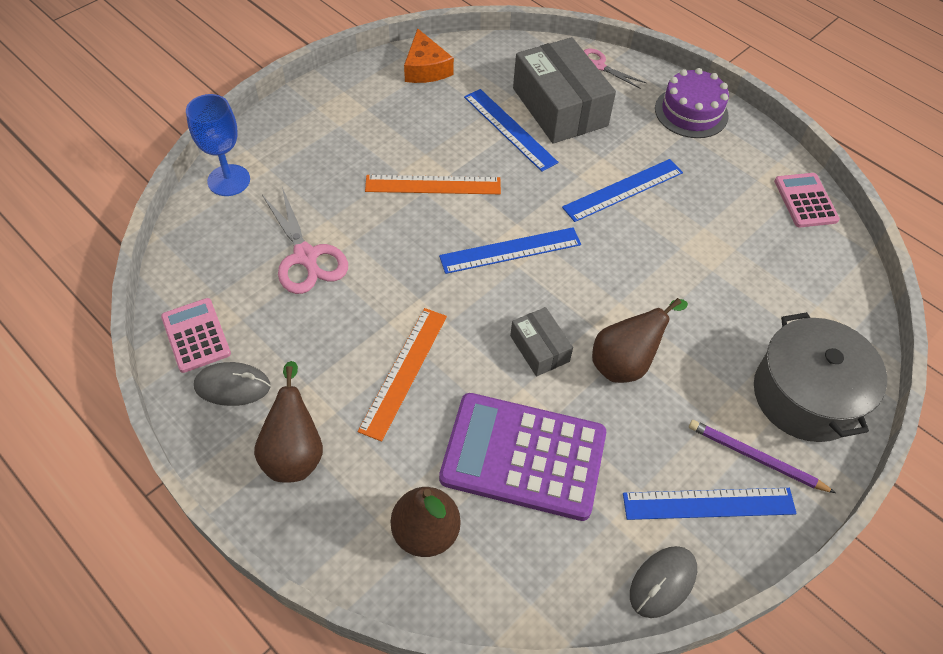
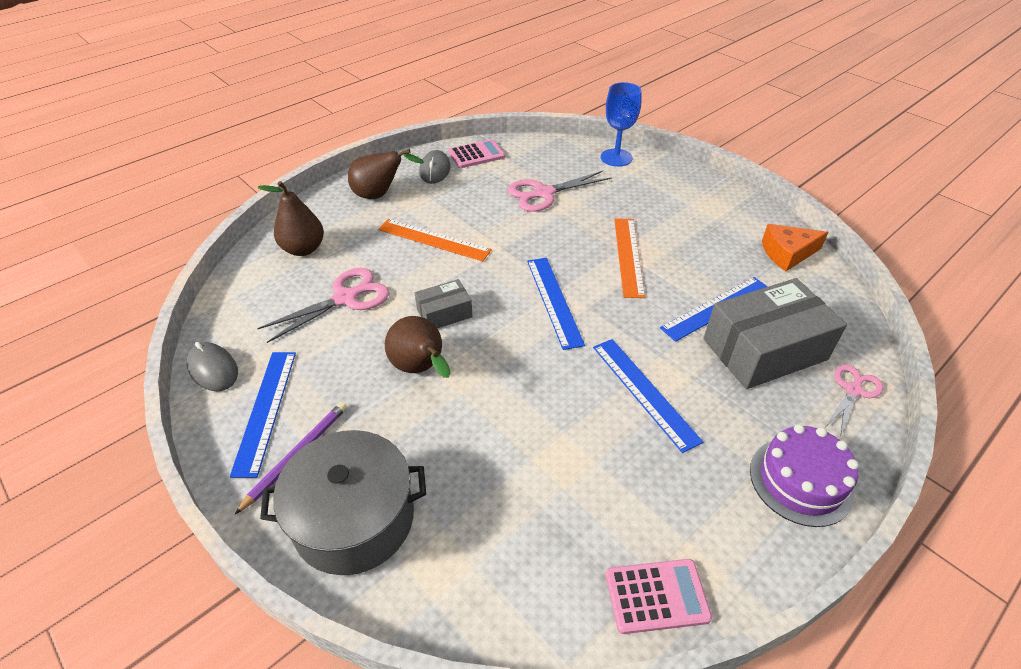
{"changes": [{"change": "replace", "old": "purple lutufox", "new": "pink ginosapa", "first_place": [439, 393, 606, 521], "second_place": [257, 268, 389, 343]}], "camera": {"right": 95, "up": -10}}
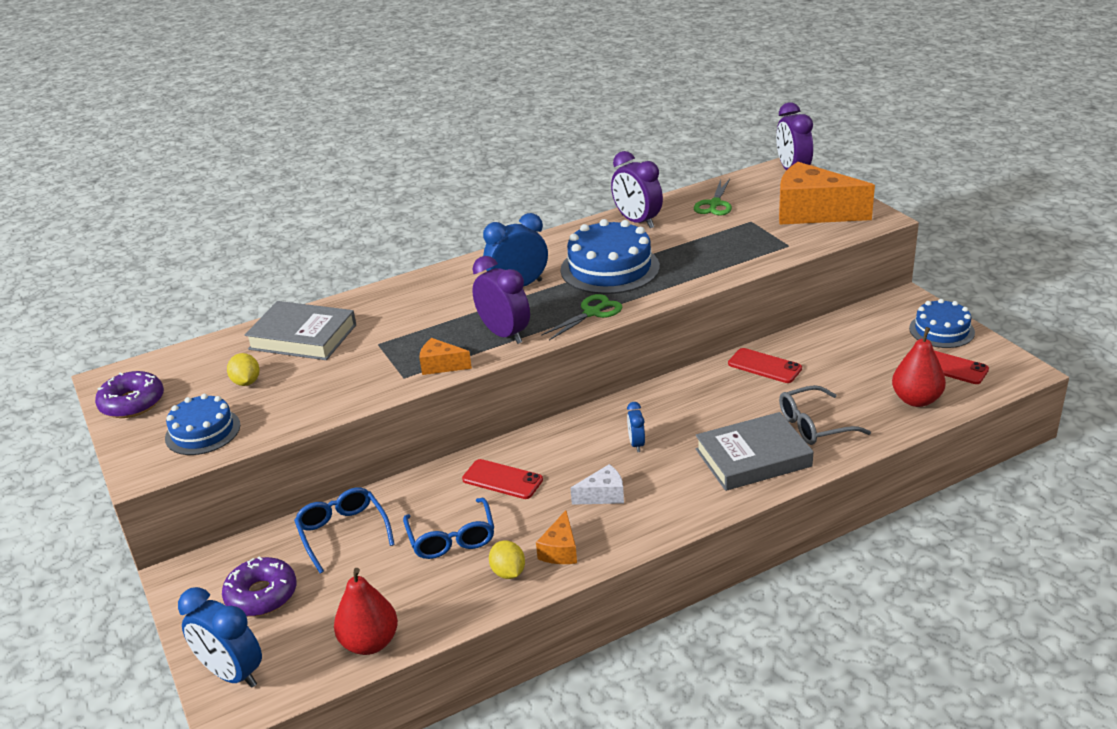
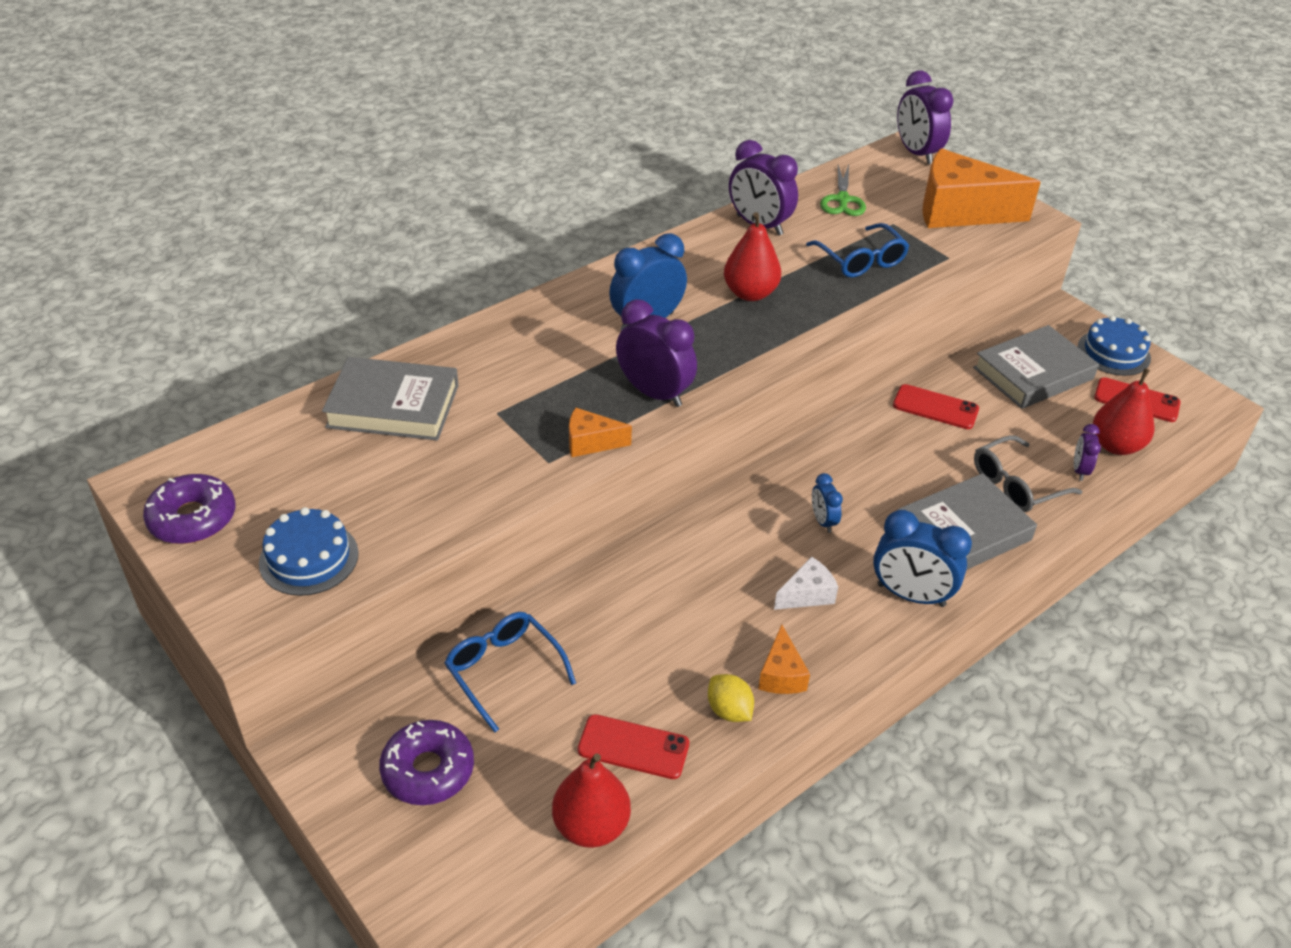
{"changes": [{"change": "move", "old": "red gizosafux", "first_place": [462, 459, 543, 499], "second_place": [578, 714, 689, 779]}, {"change": "replace", "old": "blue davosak", "new": "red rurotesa", "first_place": [561, 219, 660, 294], "second_place": [724, 212, 781, 301]}, {"change": "move", "old": "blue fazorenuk", "first_place": [403, 498, 494, 559], "second_place": [806, 223, 909, 278]}, {"change": "move", "old": "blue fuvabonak", "first_place": [178, 587, 262, 688], "second_place": [873, 510, 972, 607]}, {"change": "insert", "new": "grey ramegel", "second_place": [973, 325, 1099, 409]}, {"change": "insert", "new": "purple fuvabonak", "second_place": [1074, 424, 1101, 481]}, {"change": "delete", "old": "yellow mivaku", "first_place": [227, 353, 260, 386]}, {"change": "delete", "old": "green ginosapa", "first_place": [541, 294, 622, 340]}], "camera": {"right": -15, "up": 10}}
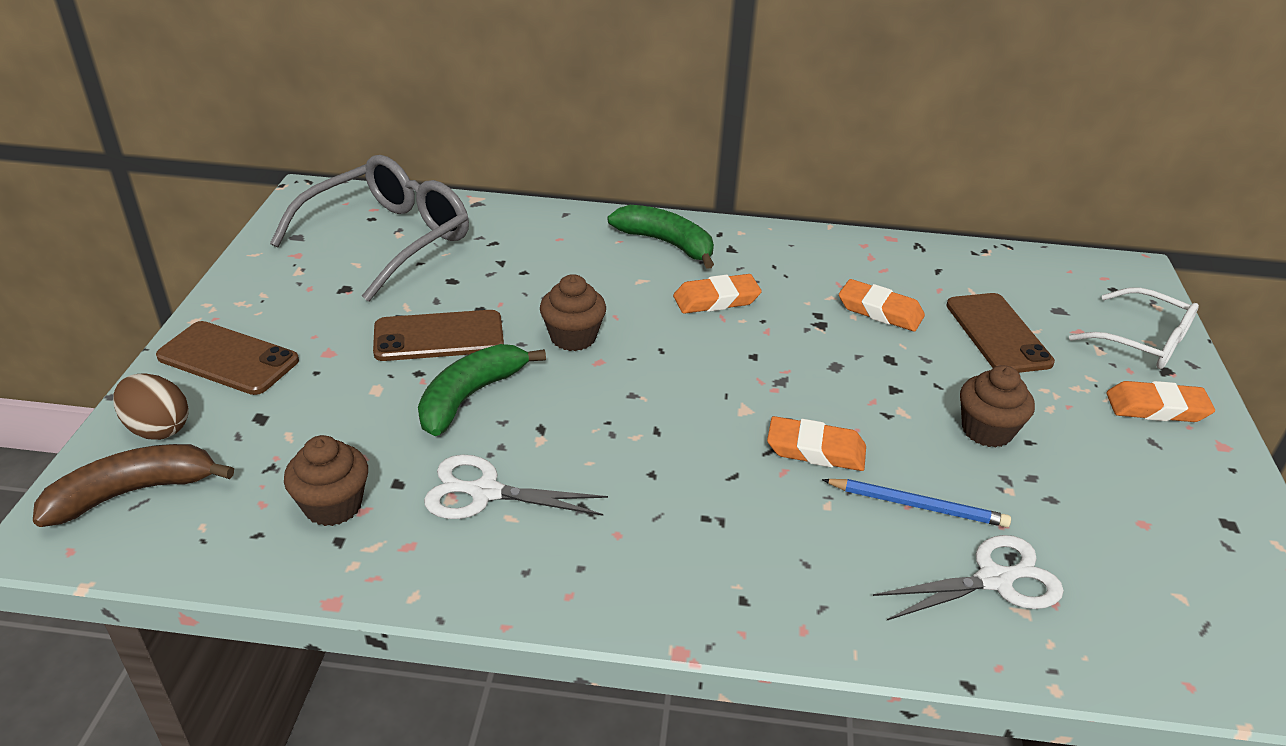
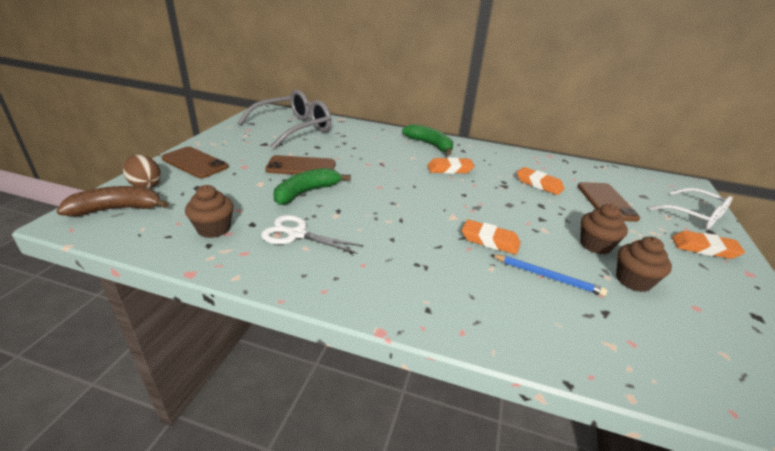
{"changes": [{"change": "move", "old": "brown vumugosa", "first_place": [540, 274, 606, 351], "second_place": [616, 236, 672, 292]}, {"change": "delete", "old": "white ginosapa", "first_place": [873, 535, 1064, 620]}], "camera": {"right": 10, "up": -5}}
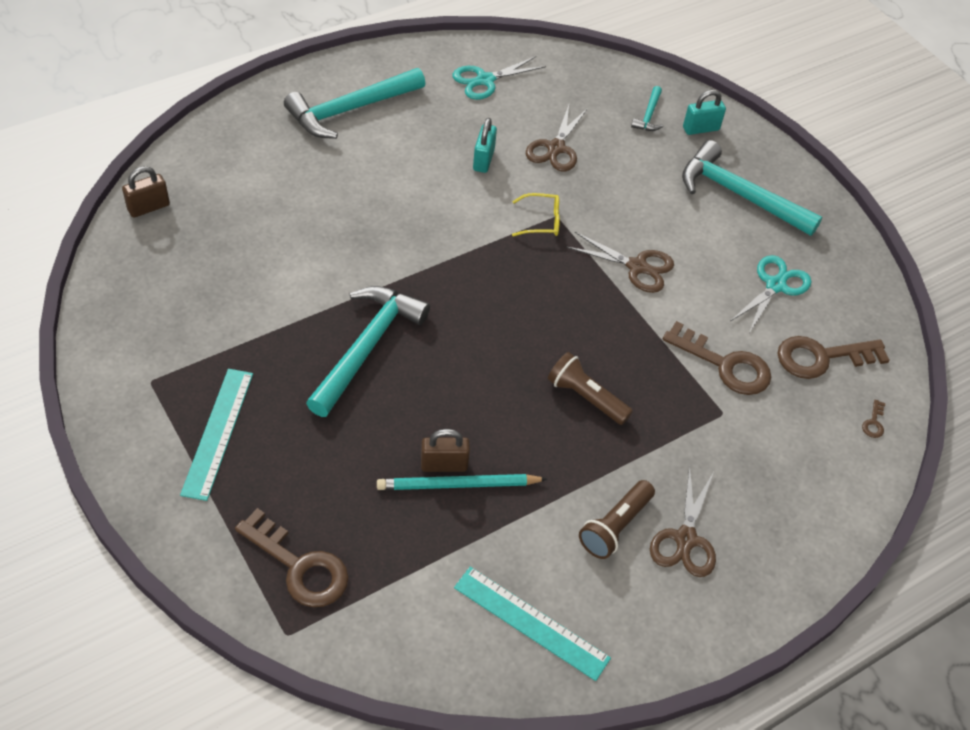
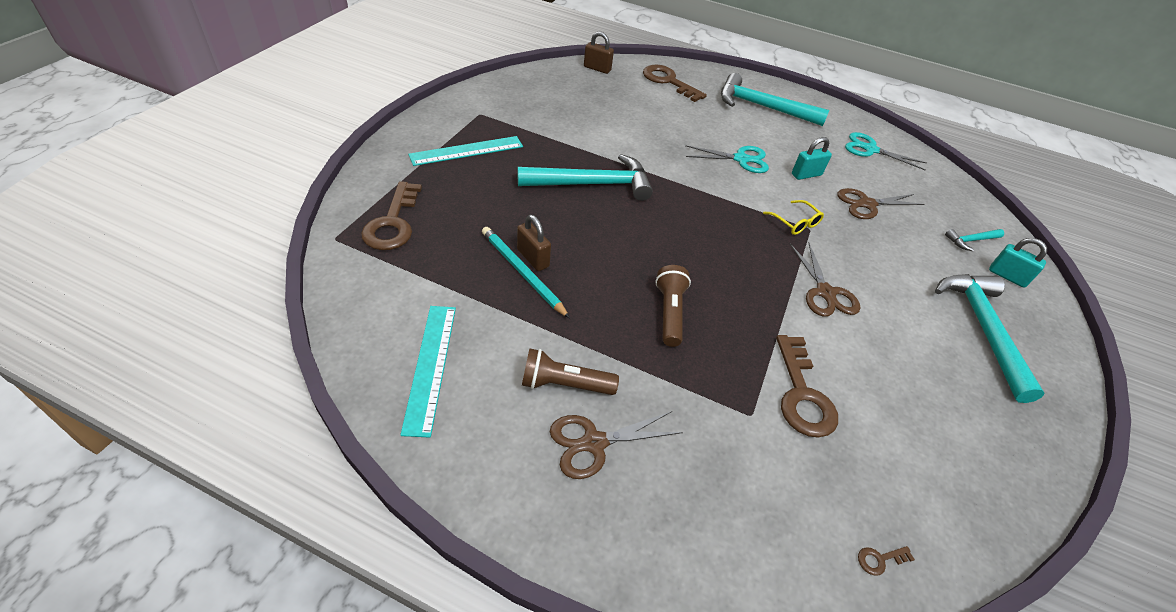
{"changes": [{"change": "move", "old": "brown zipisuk", "first_place": [777, 336, 890, 379], "second_place": [643, 65, 707, 102]}, {"change": "move", "old": "turquoise ginosapa", "first_place": [731, 255, 811, 333], "second_place": [685, 145, 769, 173]}], "camera": {"right": 55, "up": -5}}
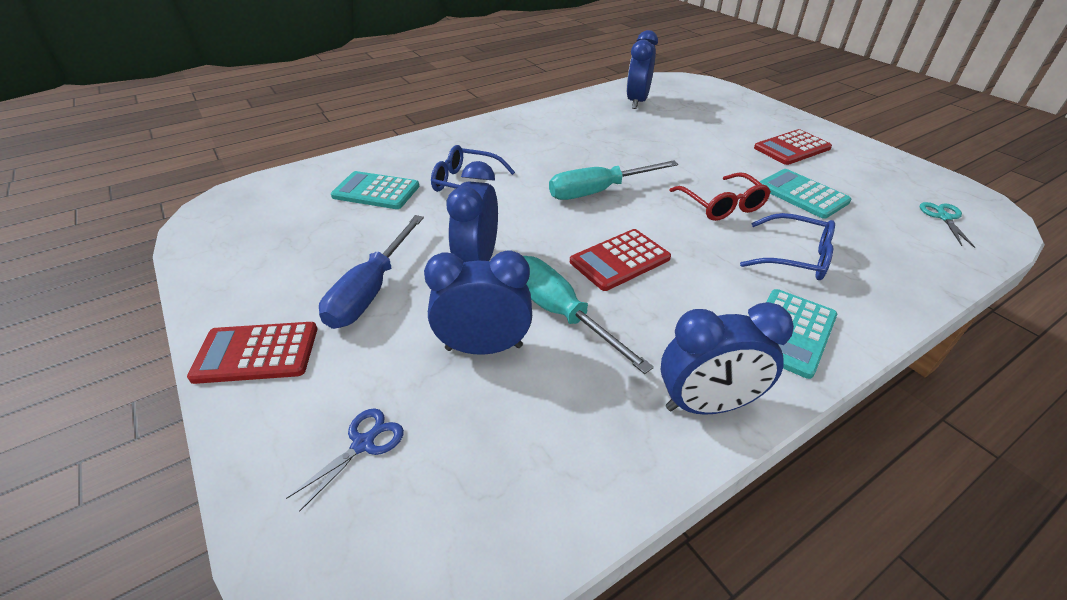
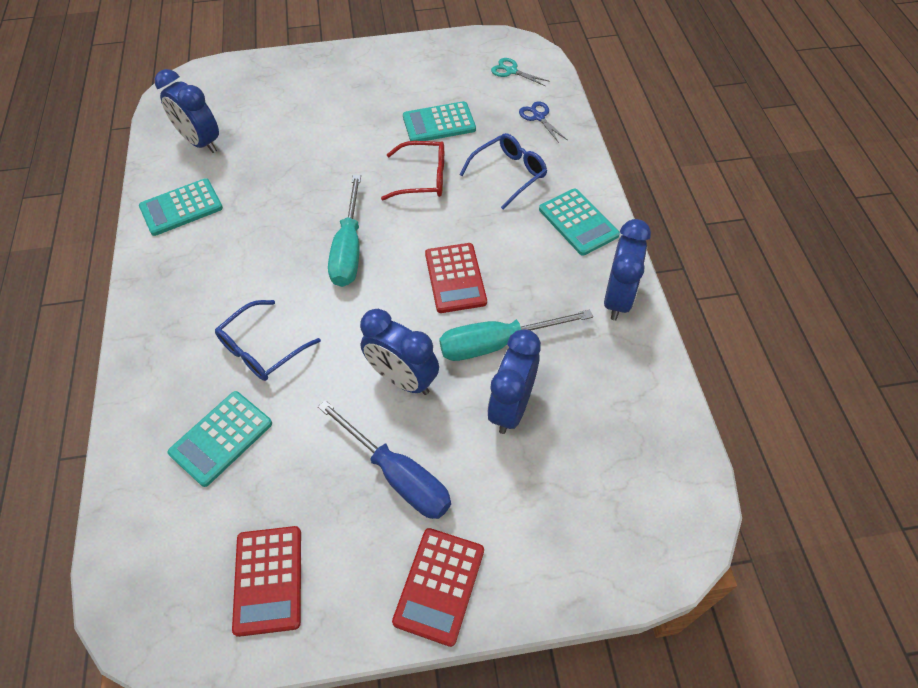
{"changes": [{"change": "insert", "new": "turquoise lutufox", "second_place": [139, 178, 223, 236]}, {"change": "move", "old": "red lutufox", "first_place": [754, 129, 832, 165], "second_place": [232, 526, 301, 637]}, {"change": "move", "old": "blue ginosapa", "first_place": [286, 408, 404, 512], "second_place": [519, 101, 567, 143]}], "camera": {"right": -65, "up": 15}}
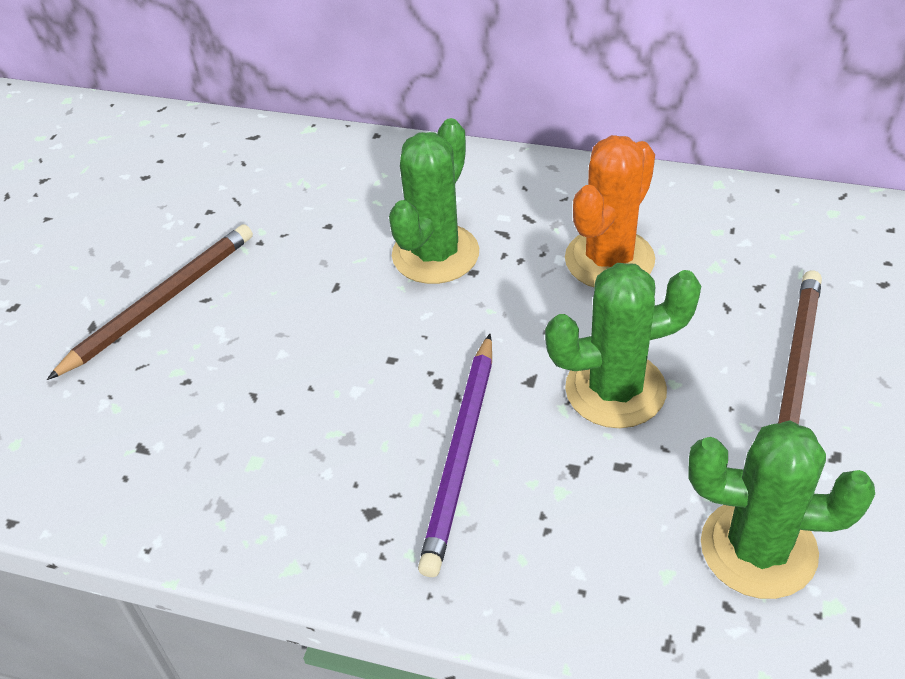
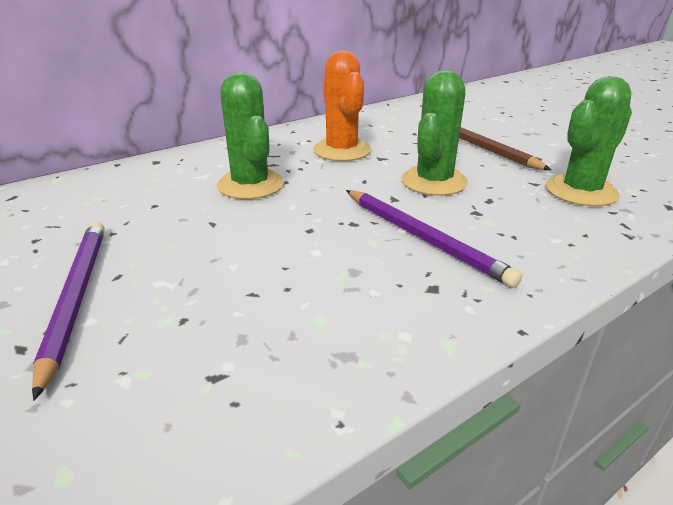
{"changes": [{"change": "recolor", "old": "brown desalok", "new": "purple desalok", "first_place": [47, 224, 253, 380], "second_place": [32, 221, 105, 401]}], "camera": {"right": -55, "up": -15}}
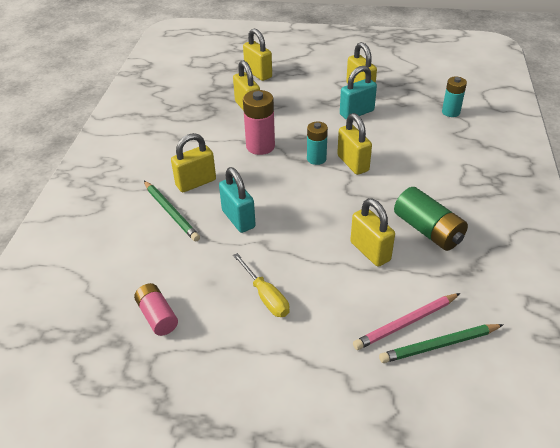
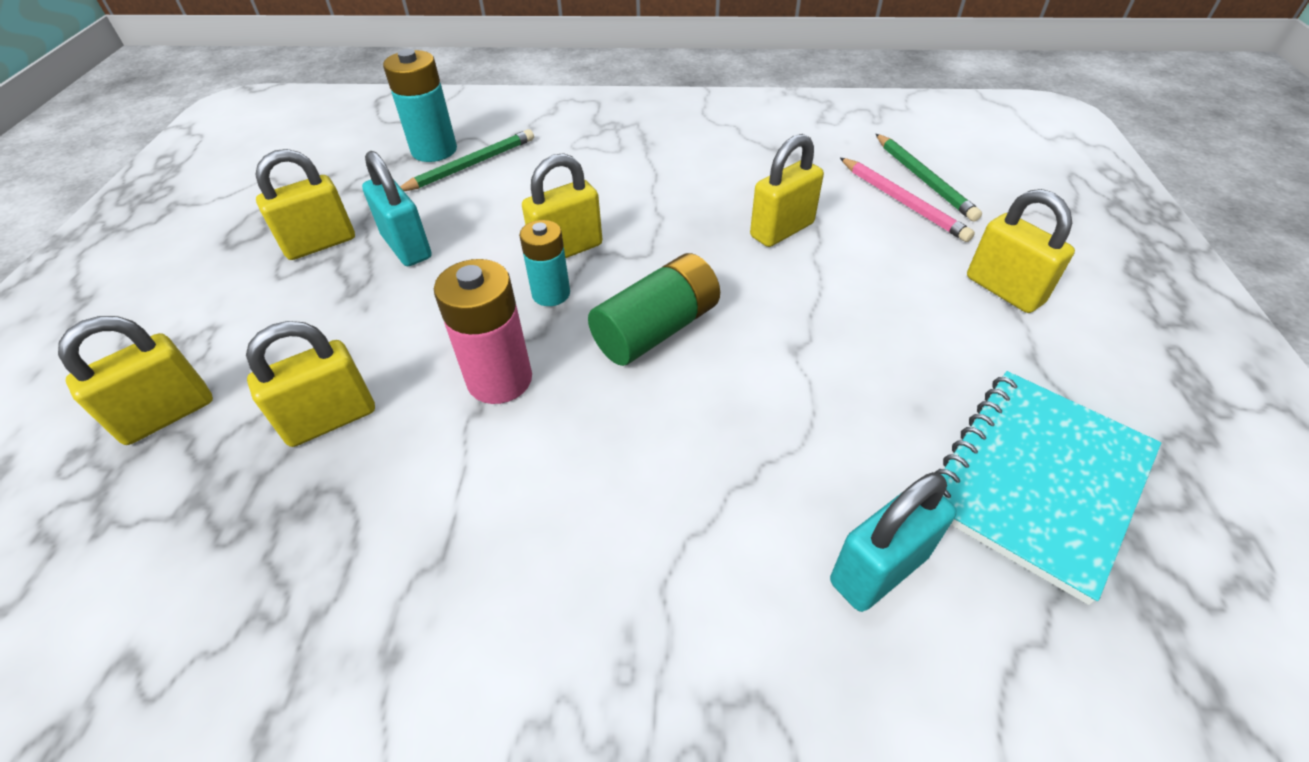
{"changes": [{"change": "resize", "old": "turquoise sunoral", "first_place": [442, 77, 467, 117], "second_place": [383, 49, 457, 162], "factor": 1.5}, {"change": "move", "old": "green desalok", "first_place": [144, 181, 200, 242], "second_place": [400, 129, 534, 191]}, {"change": "move", "old": "green sunoral", "first_place": [394, 187, 468, 251], "second_place": [588, 253, 720, 366]}, {"change": "move", "old": "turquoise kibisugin", "first_place": [219, 167, 256, 233], "second_place": [830, 472, 957, 612]}, {"change": "replace", "old": "pink sunoral", "new": "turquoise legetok", "first_place": [134, 283, 178, 336], "second_place": [934, 371, 1161, 605]}, {"change": "move", "old": "yellow kibisugin", "first_place": [171, 133, 216, 192], "second_place": [967, 189, 1075, 313]}, {"change": "delete", "old": "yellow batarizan", "first_place": [233, 253, 289, 317]}], "camera": {"right": -95, "up": 5}}
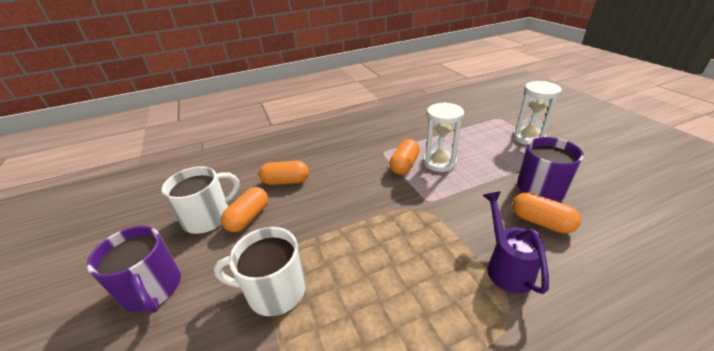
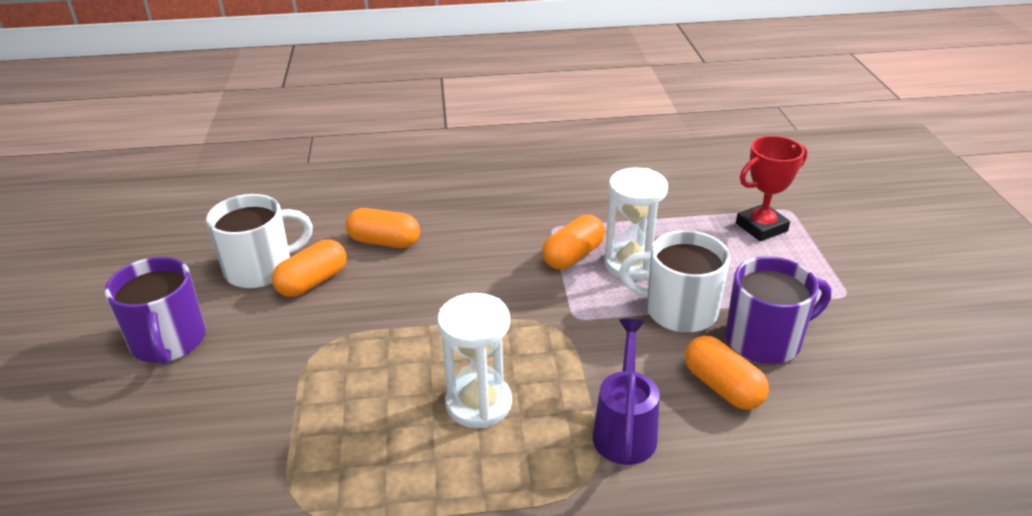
{"changes": [{"change": "move", "old": "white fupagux", "first_place": [512, 81, 562, 145], "second_place": [437, 293, 512, 428]}, {"change": "move", "old": "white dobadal", "first_place": [214, 227, 306, 316], "second_place": [619, 230, 730, 333]}, {"change": "insert", "new": "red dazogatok", "second_place": [736, 136, 807, 241]}], "camera": {"right": 15, "up": 0}}
